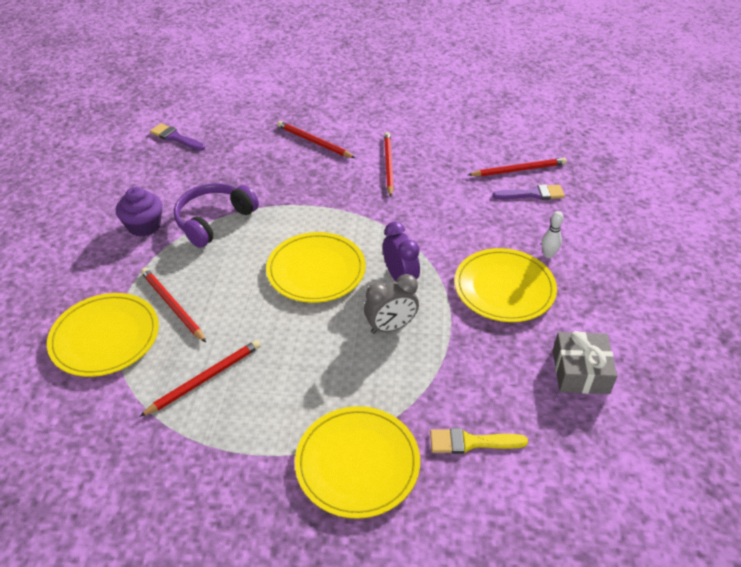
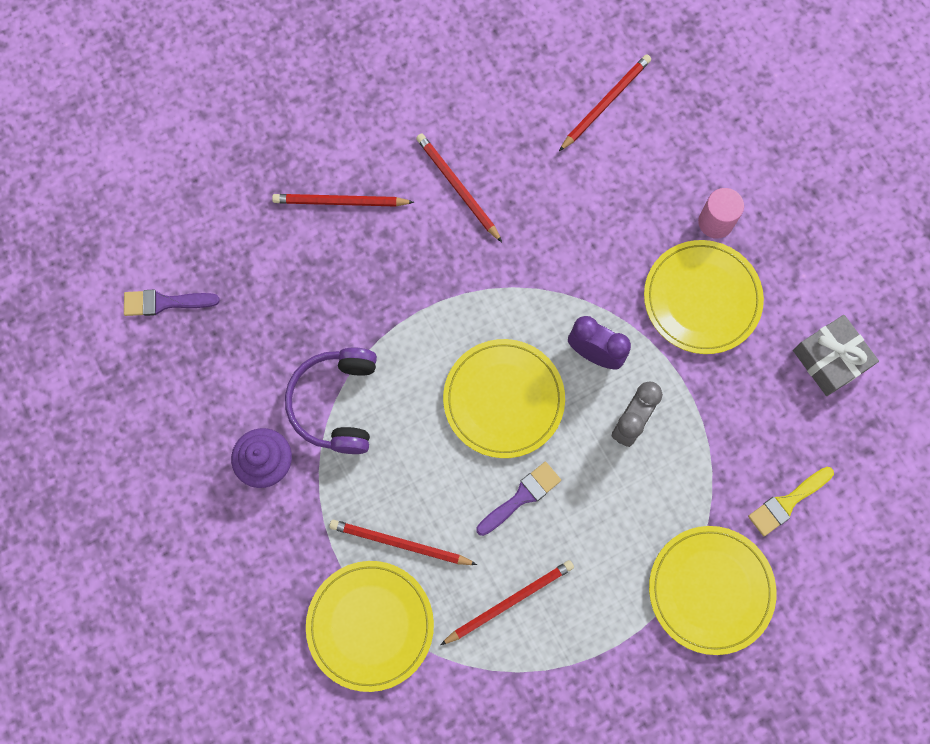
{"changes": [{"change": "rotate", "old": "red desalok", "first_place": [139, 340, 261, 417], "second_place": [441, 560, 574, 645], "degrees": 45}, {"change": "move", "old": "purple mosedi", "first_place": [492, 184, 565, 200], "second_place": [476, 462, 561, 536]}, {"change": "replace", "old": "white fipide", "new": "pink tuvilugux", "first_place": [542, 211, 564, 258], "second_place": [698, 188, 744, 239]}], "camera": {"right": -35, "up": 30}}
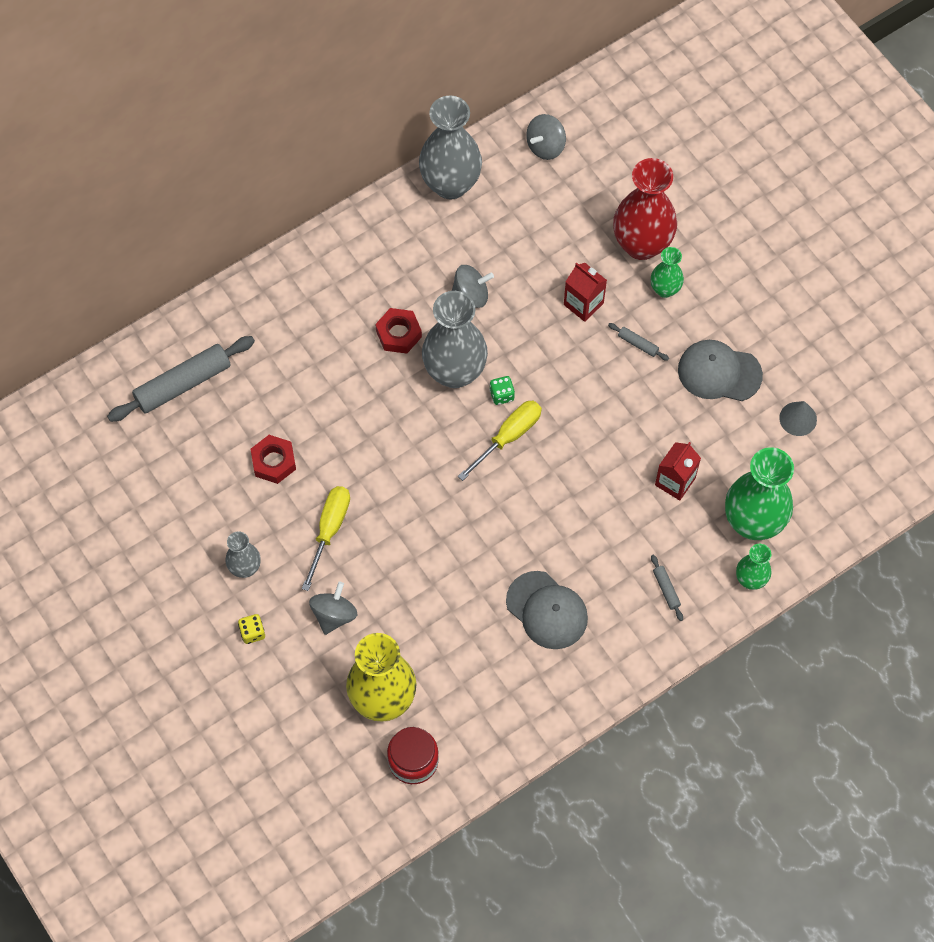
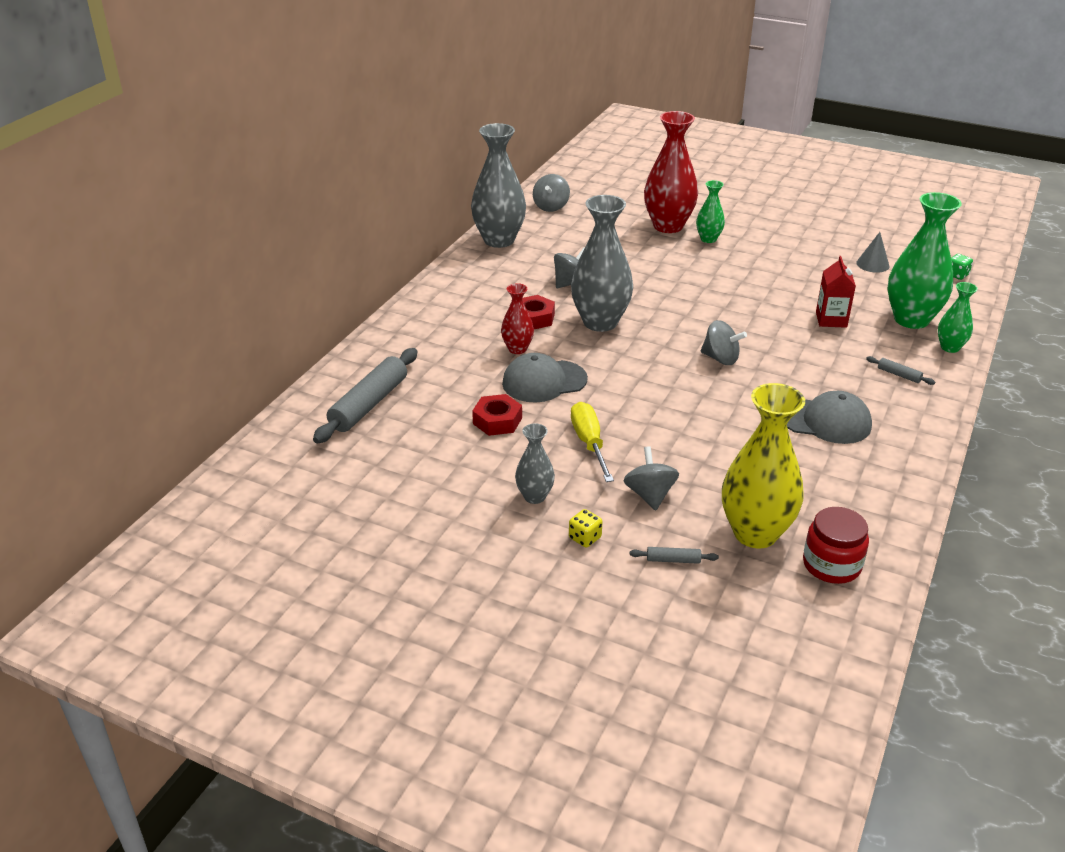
{"changes": [{"change": "insert", "new": "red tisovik", "second_place": [501, 283, 534, 354]}, {"change": "move", "old": "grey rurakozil", "first_place": [678, 340, 763, 401], "second_place": [502, 353, 588, 403]}, {"change": "move", "old": "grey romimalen", "first_place": [608, 323, 669, 361], "second_place": [630, 547, 719, 564]}, {"change": "insert", "new": "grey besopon", "second_place": [701, 320, 747, 365]}, {"change": "move", "old": "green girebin", "first_place": [489, 376, 515, 405], "second_place": [951, 254, 973, 280]}, {"change": "delete", "old": "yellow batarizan", "first_place": [458, 400, 542, 481]}, {"change": "delete", "old": "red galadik", "first_place": [564, 263, 607, 322]}], "camera": {"right": -30, "up": -30}}
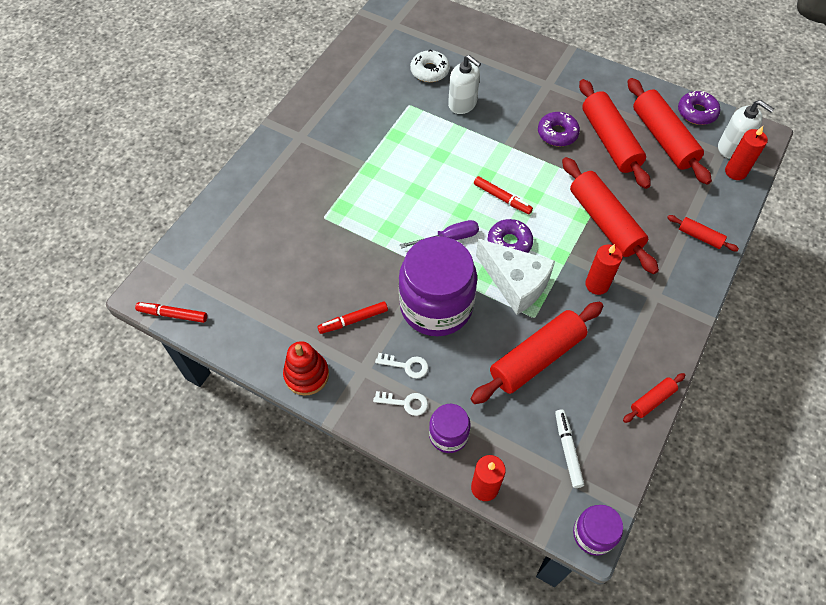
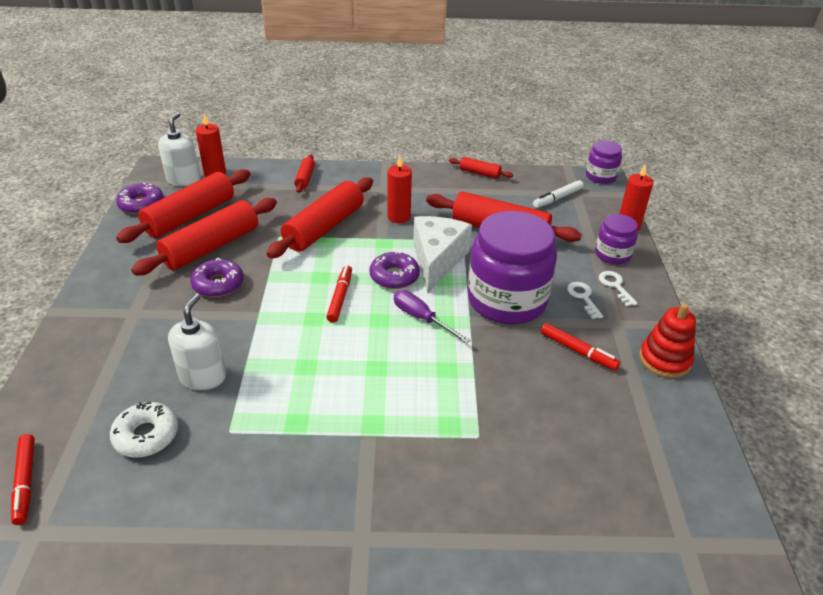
{"changes": [{"change": "move", "old": "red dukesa", "first_place": [135, 302, 207, 323], "second_place": [11, 434, 35, 525]}], "camera": {"right": -120, "up": -20}}
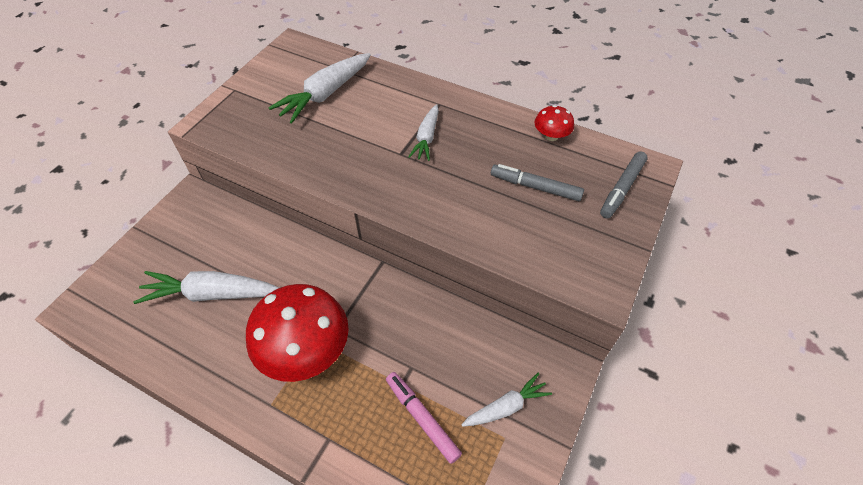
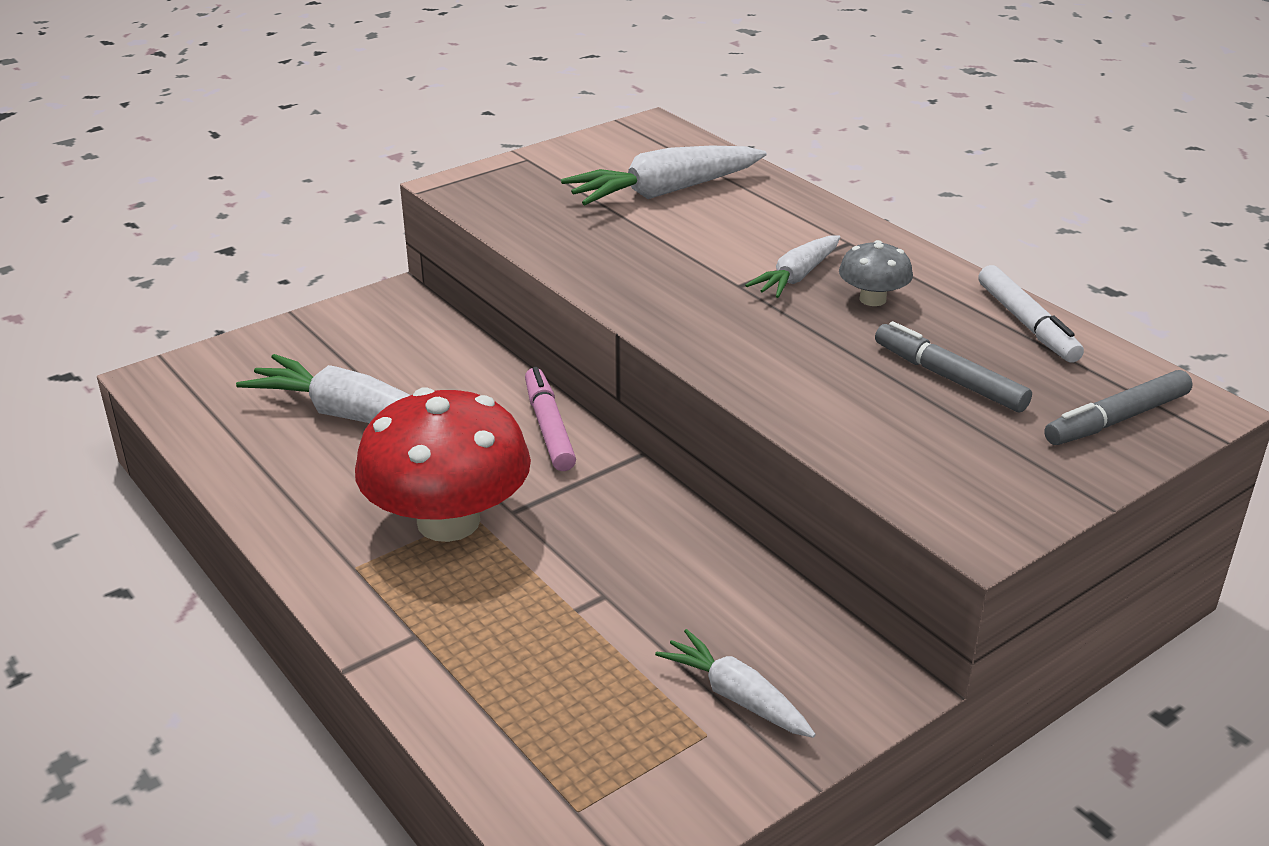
{"changes": [{"change": "move", "old": "pink dukesa", "first_place": [386, 372, 462, 464], "second_place": [525, 367, 576, 471]}, {"change": "rotate", "old": "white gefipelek", "first_place": [461, 373, 552, 427], "second_place": [655, 629, 816, 738], "degrees": -135}, {"change": "insert", "new": "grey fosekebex", "second_place": [839, 240, 913, 306]}, {"change": "replace", "old": "red fosekebex", "new": "white dukesa", "first_place": [535, 105, 574, 141], "second_place": [978, 265, 1084, 363]}], "camera": {"right": 25, "up": -20}}
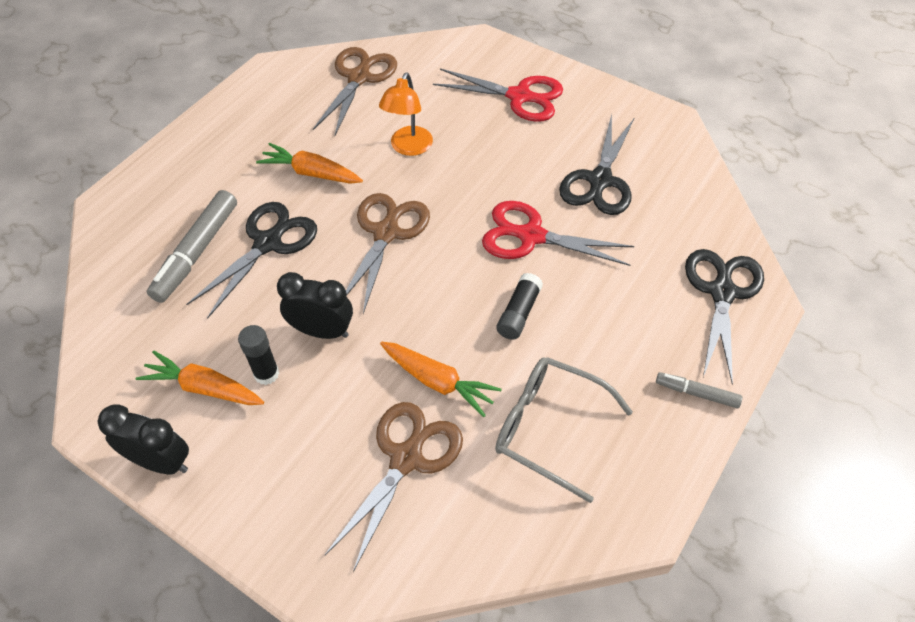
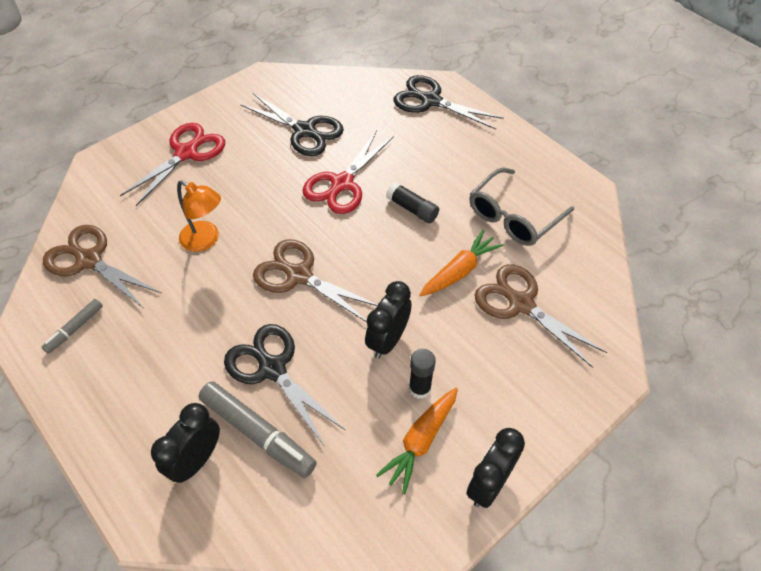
{"changes": [{"change": "move", "old": "grey dukesa", "first_place": [656, 372, 742, 408], "second_place": [41, 299, 103, 354]}, {"change": "insert", "new": "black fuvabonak", "second_place": [151, 403, 220, 483]}, {"change": "delete", "old": "orange gefipelek", "first_place": [256, 143, 363, 184]}], "camera": {"right": -75, "up": 0}}
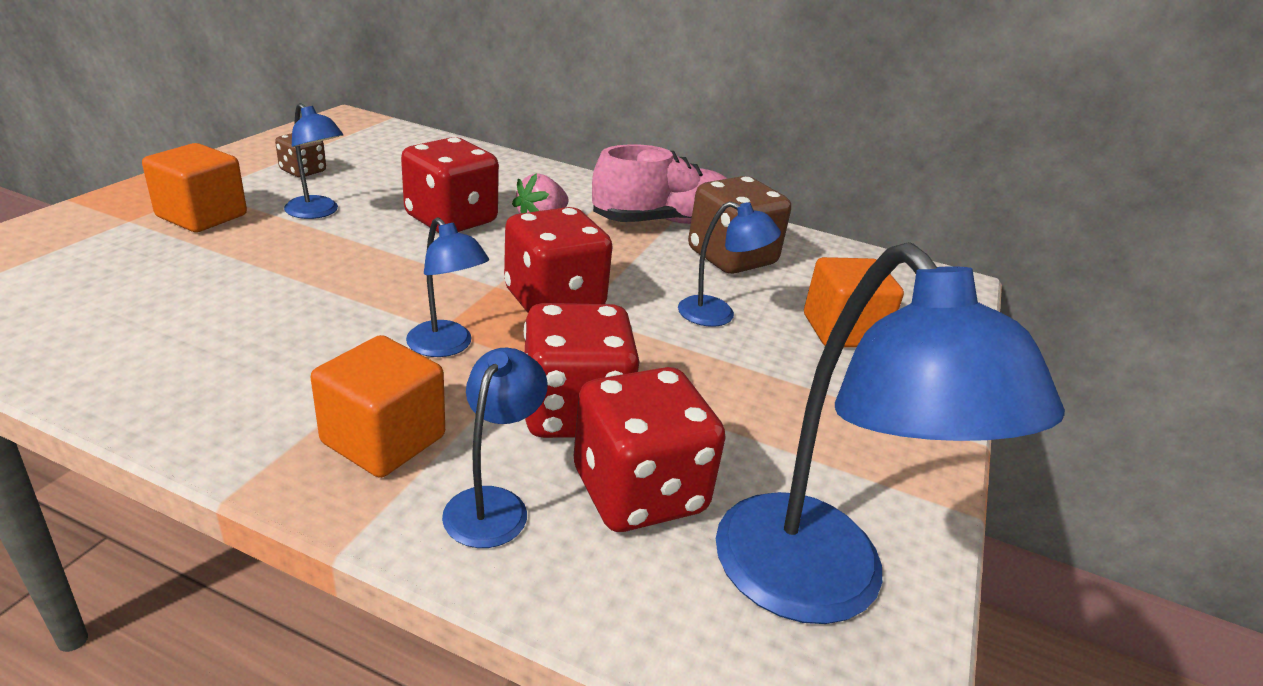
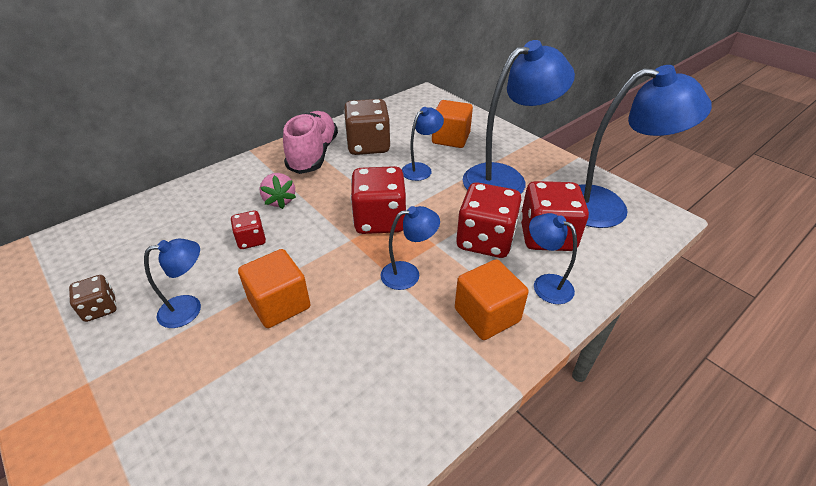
{"changes": [{"change": "resize", "old": "red girebin", "first_place": [401, 137, 499, 233], "second_place": [231, 211, 266, 249], "factor": 0.52}, {"change": "move", "old": "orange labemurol", "first_place": [142, 143, 247, 232], "second_place": [238, 249, 311, 328]}, {"change": "insert", "new": "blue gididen", "second_place": [463, 40, 575, 193]}], "camera": {"right": -60, "up": 10}}
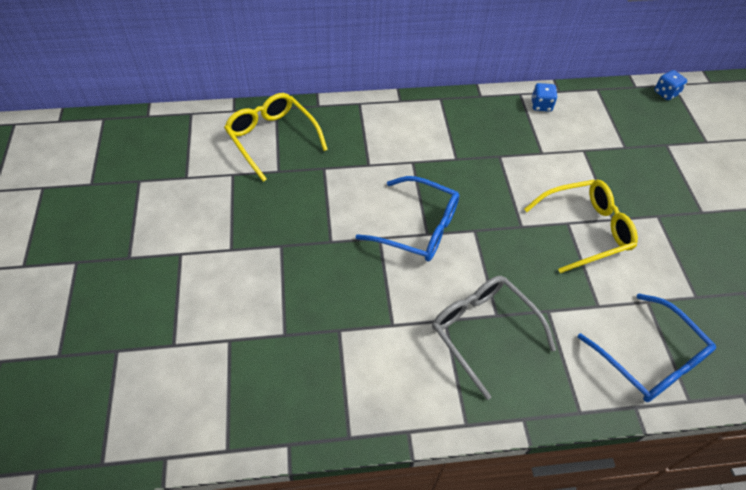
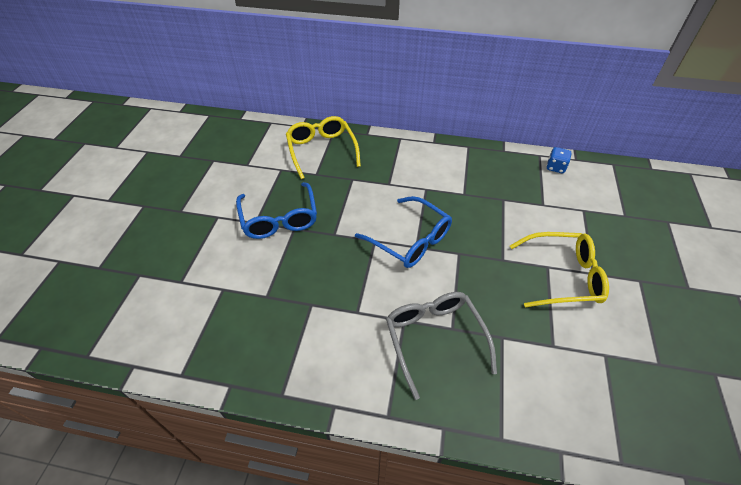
{"changes": [{"change": "move", "old": "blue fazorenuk", "first_place": [578, 293, 716, 402], "second_place": [236, 182, 317, 239]}, {"change": "delete", "old": "blue girebin", "first_place": [654, 70, 687, 100]}], "camera": {"right": 20, "up": -5}}
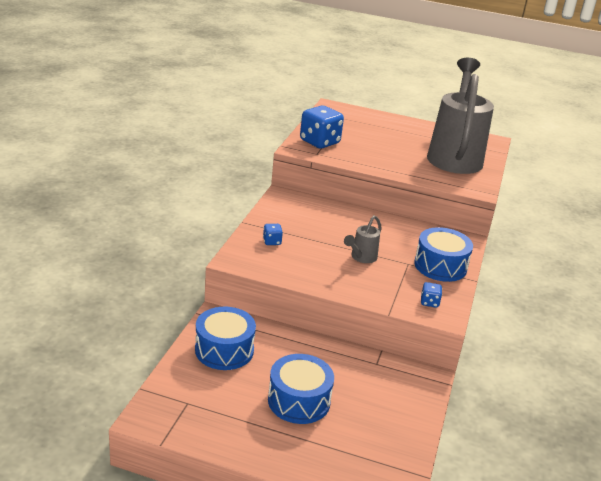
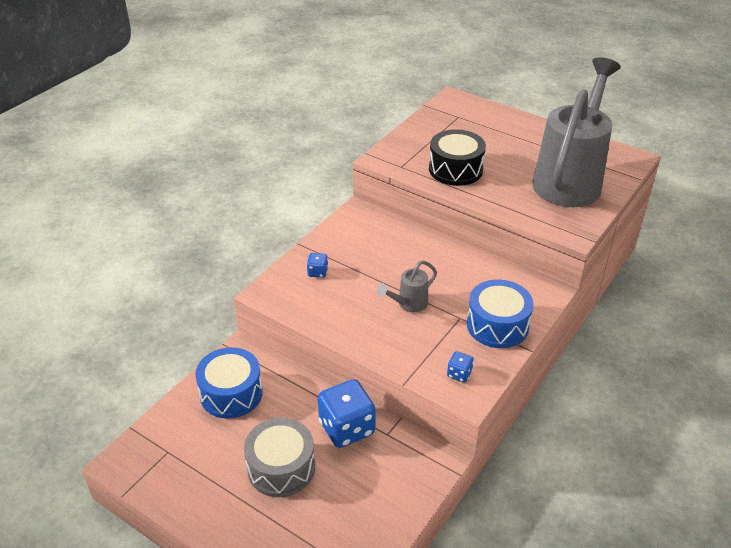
{"changes": [{"change": "recolor", "old": "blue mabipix", "new": "grey mabipix", "first_place": [268, 354, 334, 424], "second_place": [244, 418, 315, 497]}, {"change": "move", "old": "blue girebin", "first_place": [300, 105, 344, 149], "second_place": [318, 379, 376, 448]}, {"change": "insert", "new": "black mabipix", "second_place": [429, 129, 486, 186]}], "camera": {"right": 20, "up": 10}}
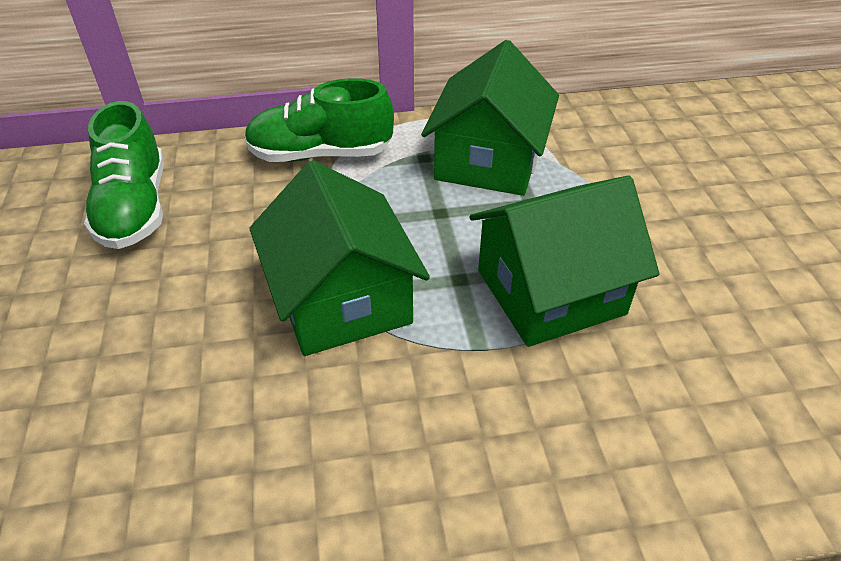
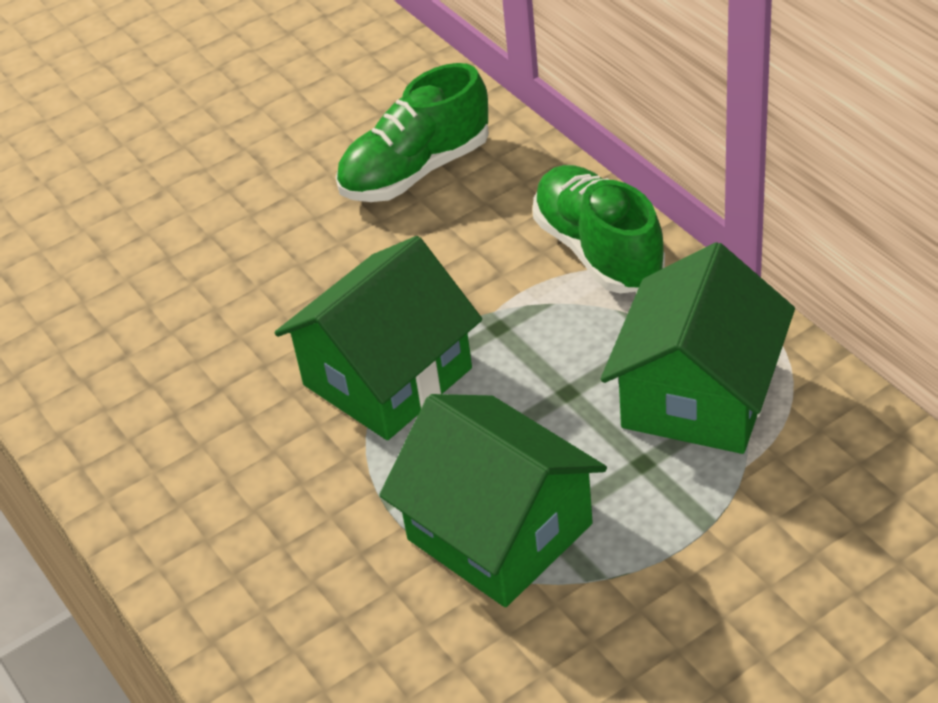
{"changes": [{"change": "rotate", "old": "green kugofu", "first_place": [421, 40, 559, 196], "second_place": [601, 242, 795, 454], "degrees": -60}], "camera": {"right": 70, "up": 0}}
